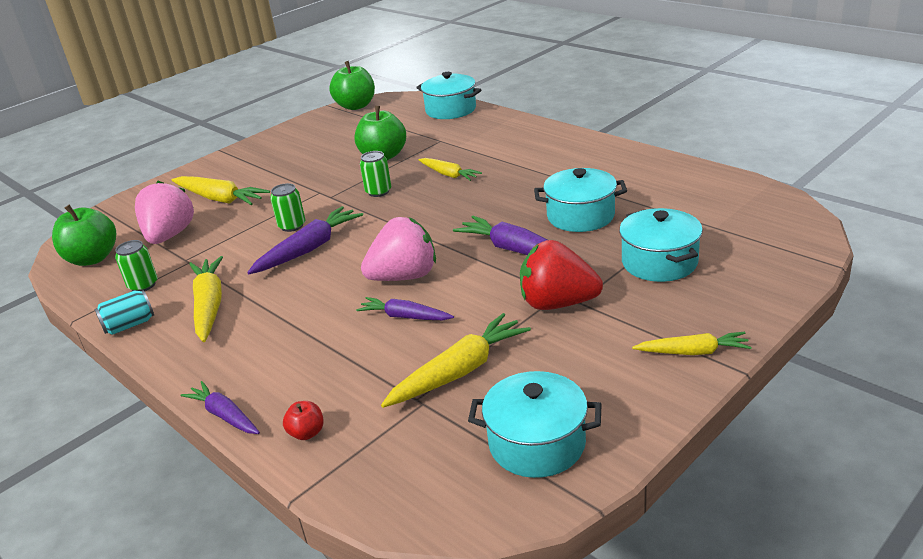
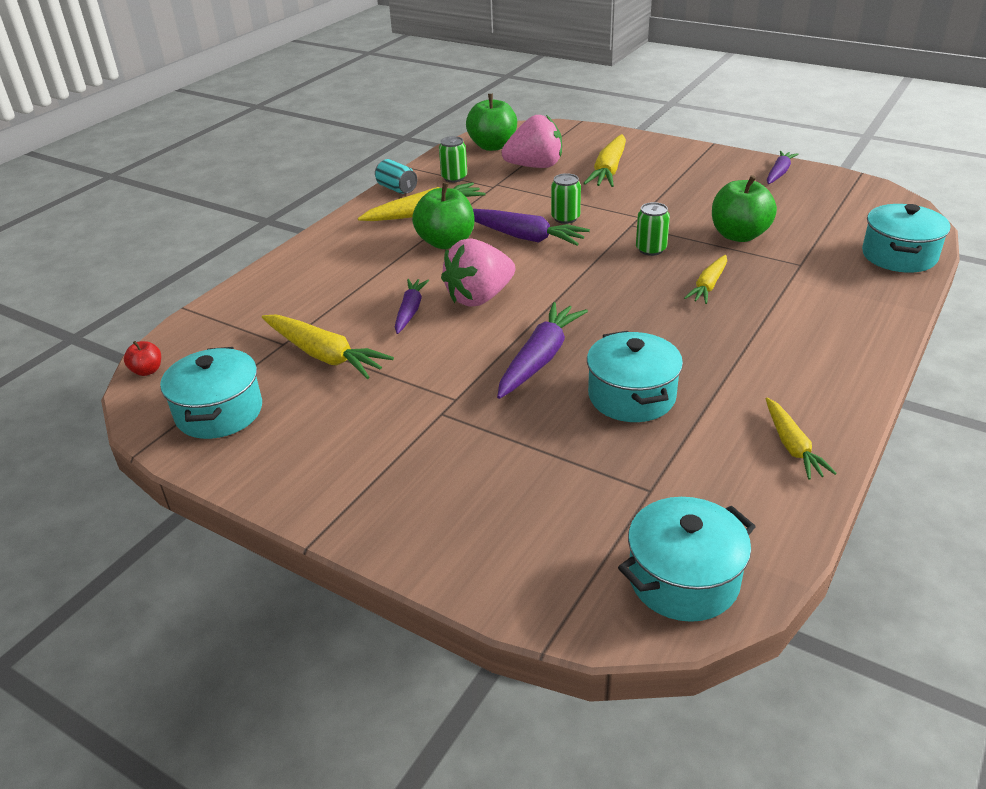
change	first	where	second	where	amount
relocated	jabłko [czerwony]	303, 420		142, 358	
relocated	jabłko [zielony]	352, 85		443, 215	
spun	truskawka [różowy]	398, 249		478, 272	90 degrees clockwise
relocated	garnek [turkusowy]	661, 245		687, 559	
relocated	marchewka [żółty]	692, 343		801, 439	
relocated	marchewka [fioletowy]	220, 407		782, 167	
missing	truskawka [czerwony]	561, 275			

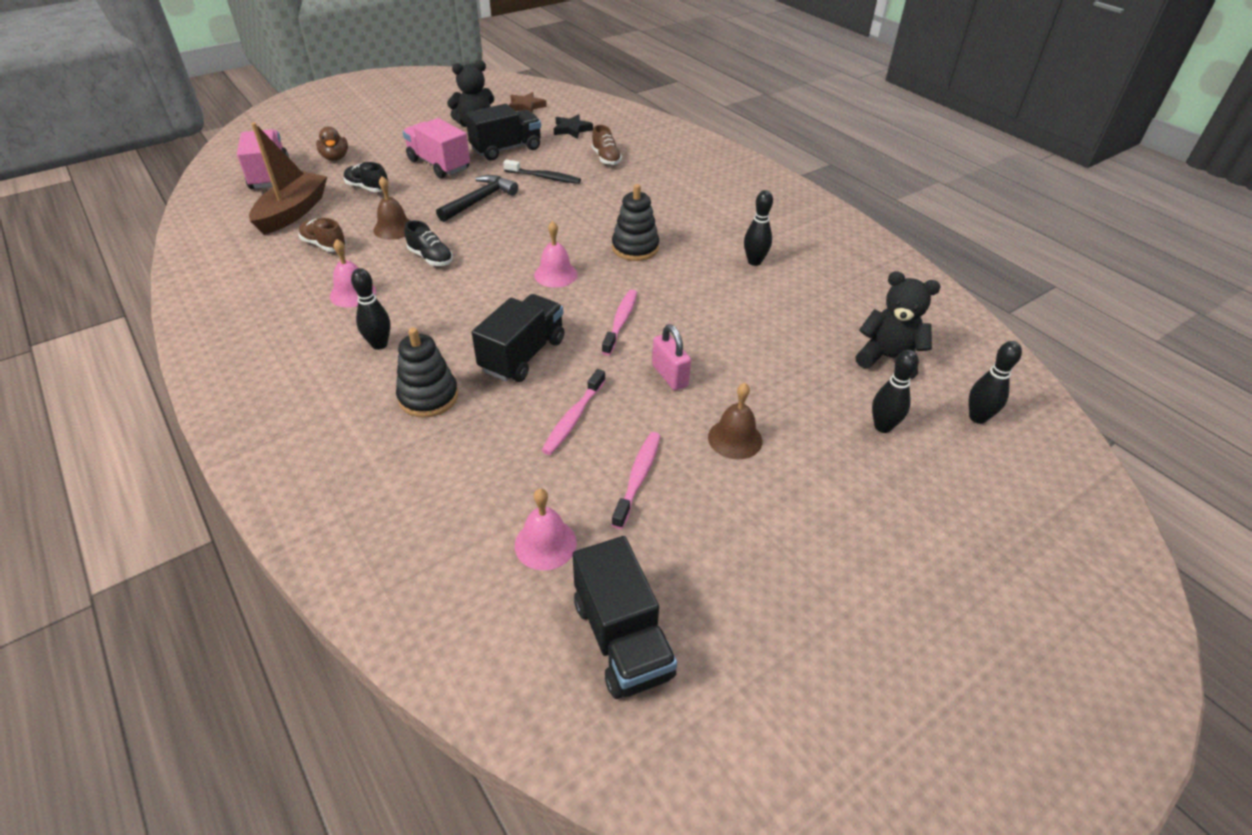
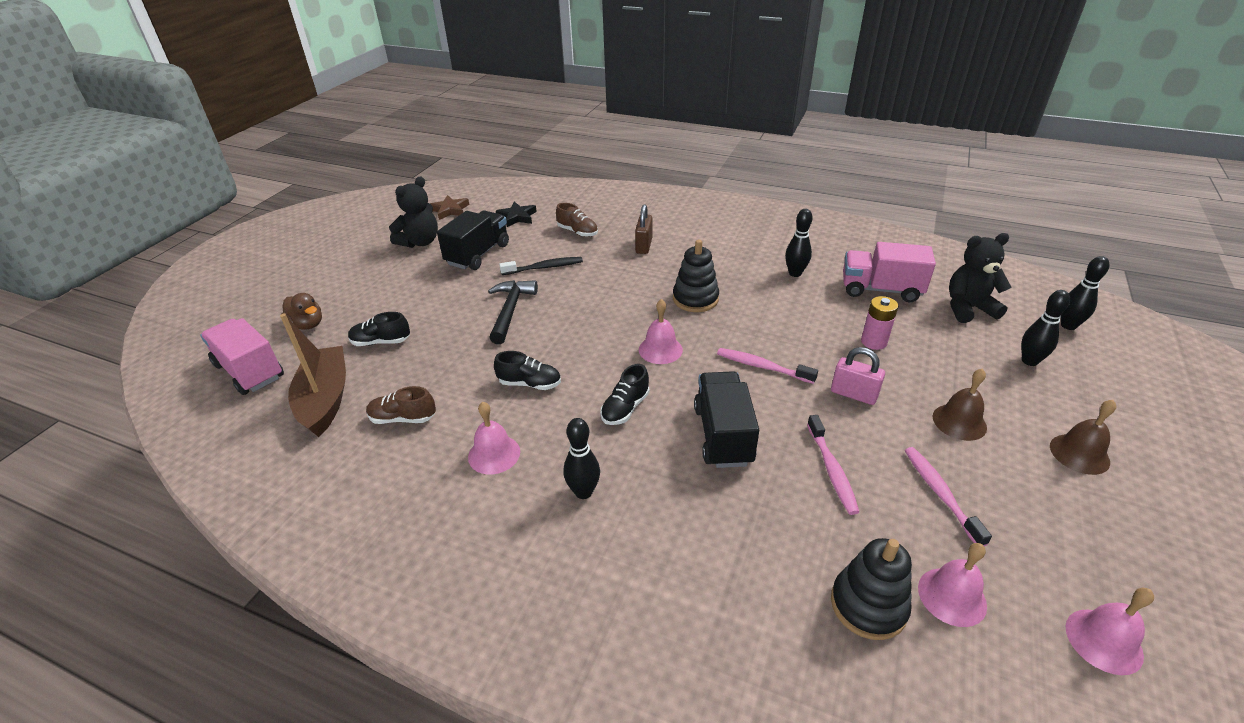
change	first	where	second	where	amount
appeared			but [czarny]	624, 394	
appeared			kłódka [brązowy]	644, 229	
spun	szczoteczka do zębów [różowy]	619, 322		767, 366	45 degrees counterclockwise
relocated	zabawka nakładanka [czarny]	427, 372		871, 589	
relocated	ciężarówka [różowy]	436, 148		889, 272	
appeared			bateria [różowy]	880, 323	
relocated	dzwonek [brązowy]	391, 208		1083, 437	
exchanged	ciężarówka [czarny]	624, 617	dzwonek [różowy]	1109, 631	

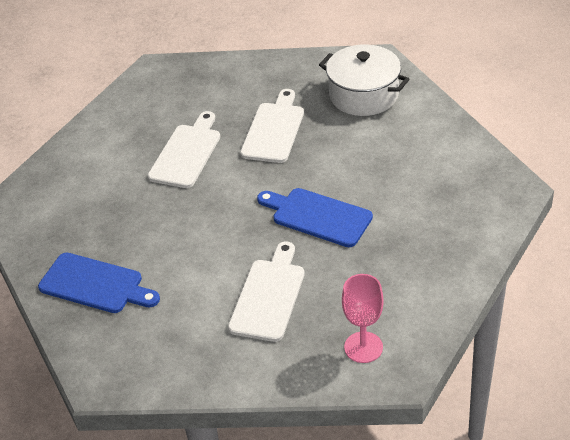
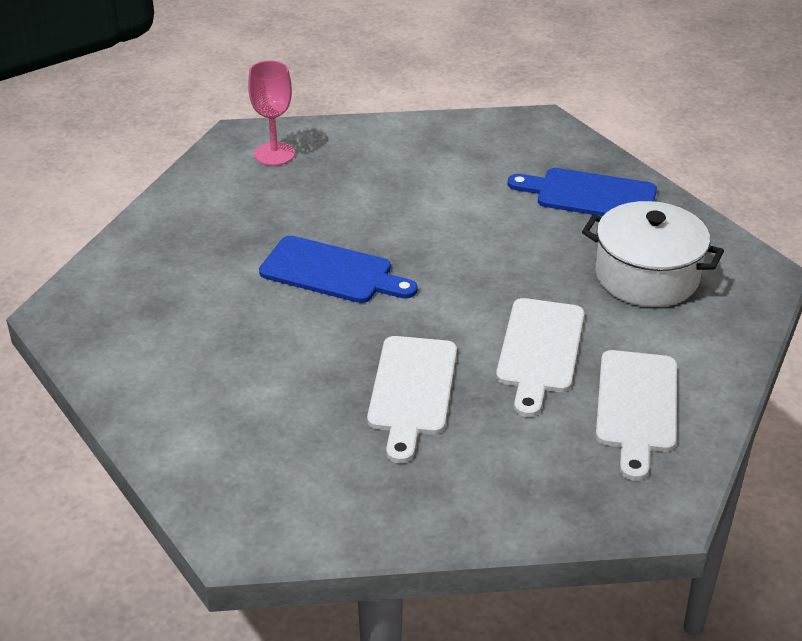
change	first	where	second	where	amount
relocated	garnek [biały]	364, 80		653, 254	
relocated	deska do krojenia [biały]	266, 292		636, 415	

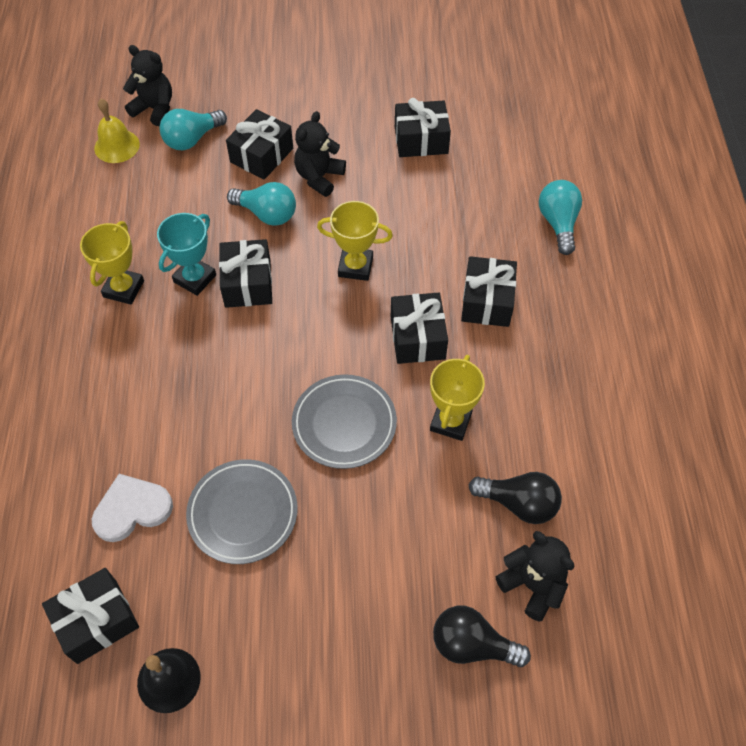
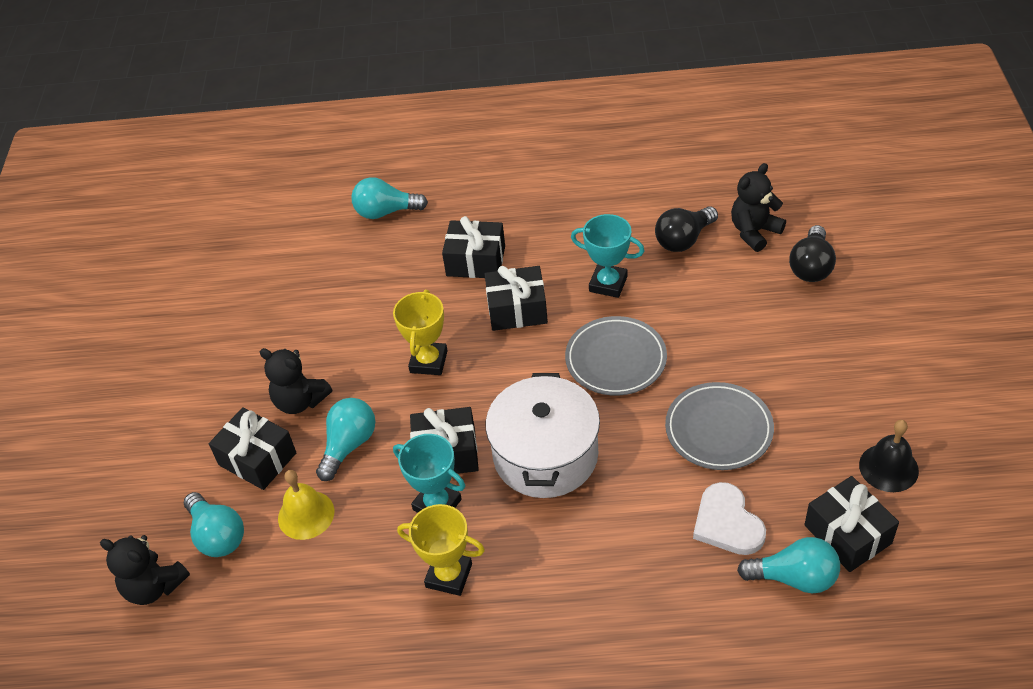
change	first	where	second	where	amount
spun	miś [czarny]	147, 85		145, 570	90 degrees counterclockwise
relocated	dzwonek [żółty]	117, 131		306, 505	
appeared			garnek [biały]	542, 435	
colour	puchar [żółty]	457, 398	puchar [turkusowy]	608, 256	
spun	żarówka [czarny]	515, 498		686, 229	150 degrees counterclockwise
appeared			żarówka [turkusowy]	788, 565	
missing	prezent [czarny]	423, 127			

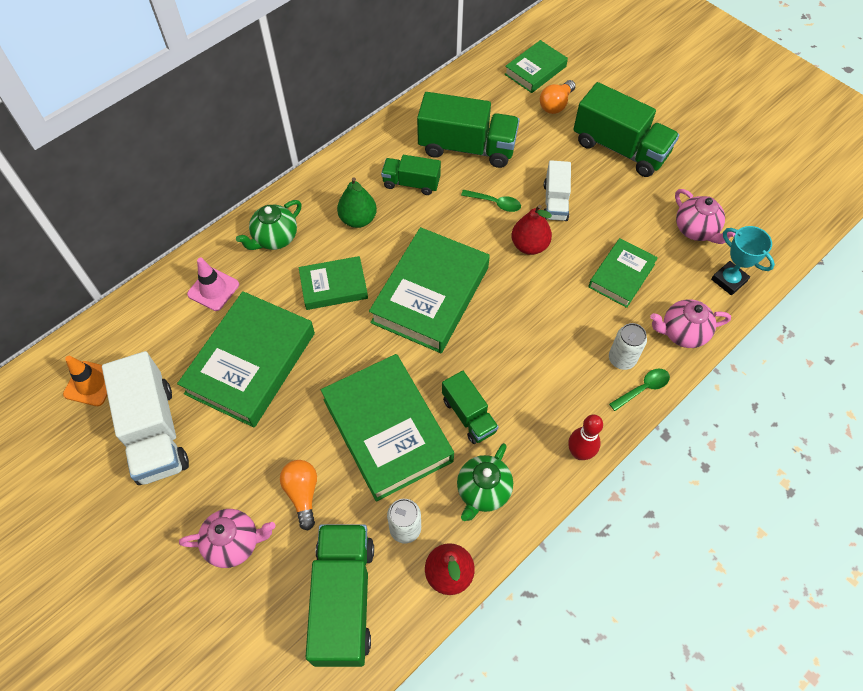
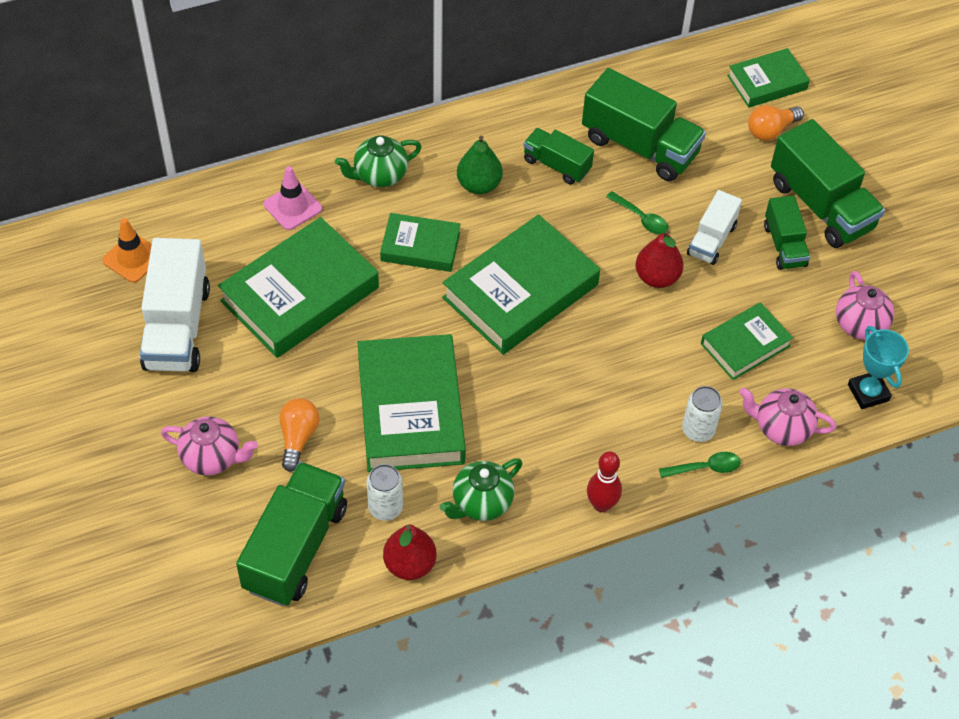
change	first	where	second	where	amount
relocated	ciężarówka [zielony]	470, 407		787, 233	

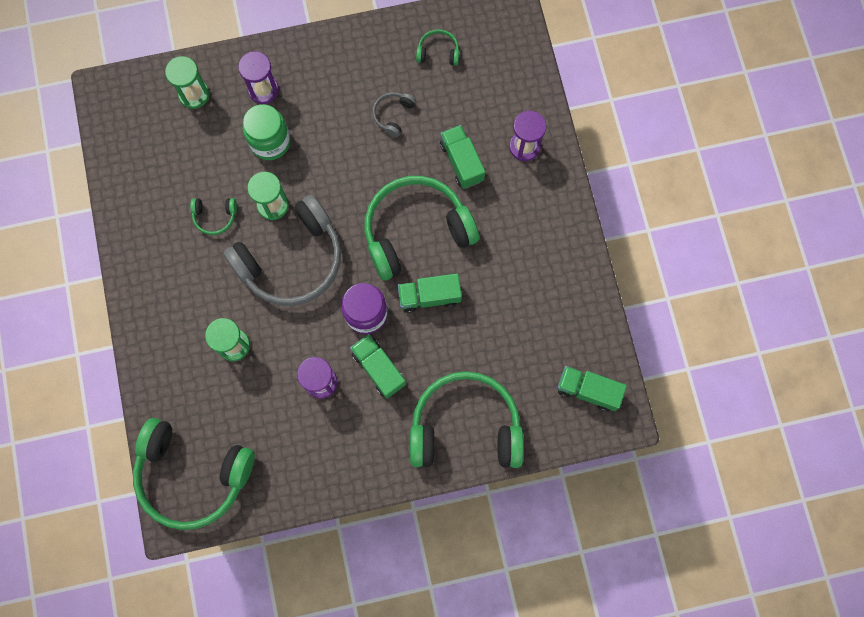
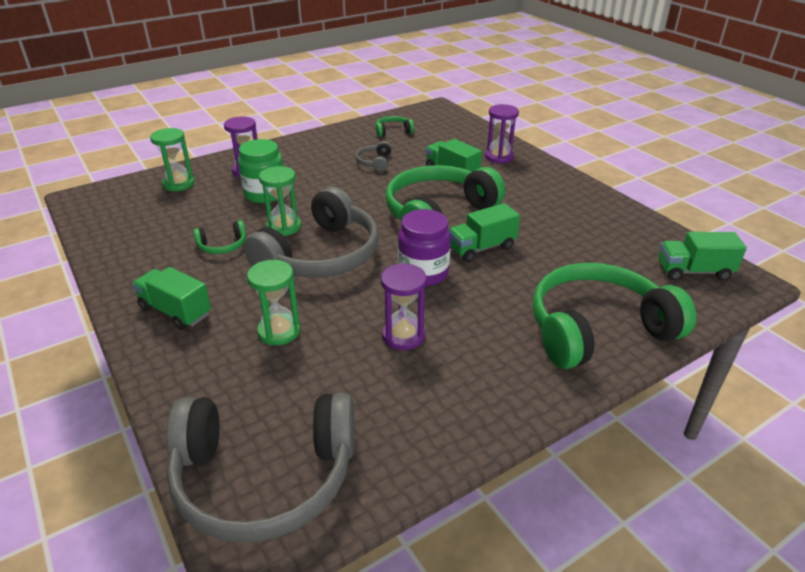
change	first	where	second	where	amount
relocated	ciężarówka [zielony]	378, 366		171, 298	
colour	słuchawki [zielony]	194, 474	słuchawki [szary]	261, 468	

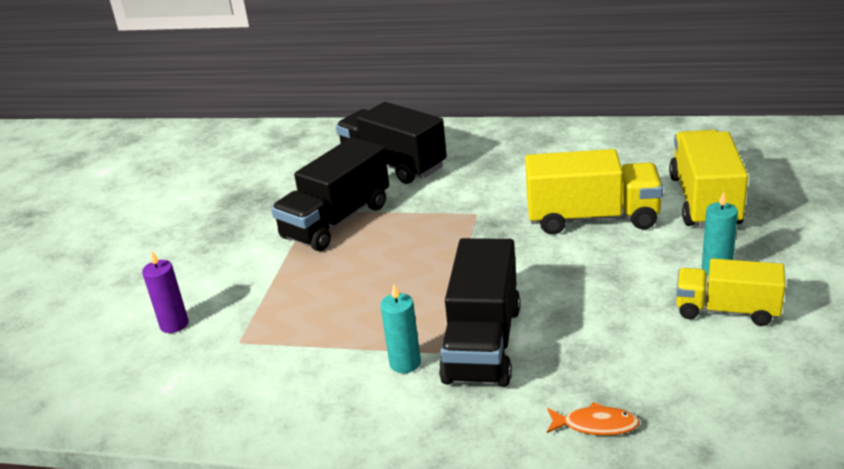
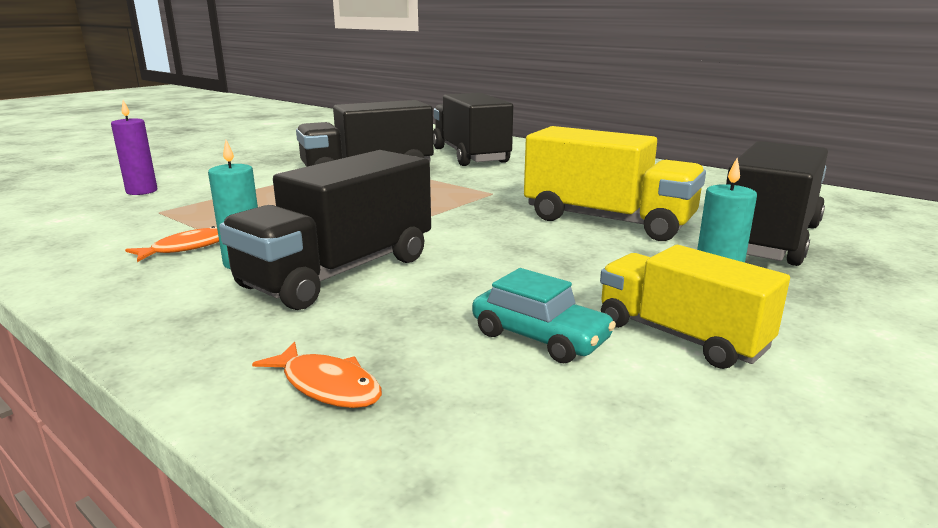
change	first	where	second	where	amount
appeared			ryba [pomarańczowy]	172, 244	
appeared			samochód [turkusowy]	544, 315	
colour	ciężarówka [żółty]	708, 179	ciężarówka [czarny]	777, 203	

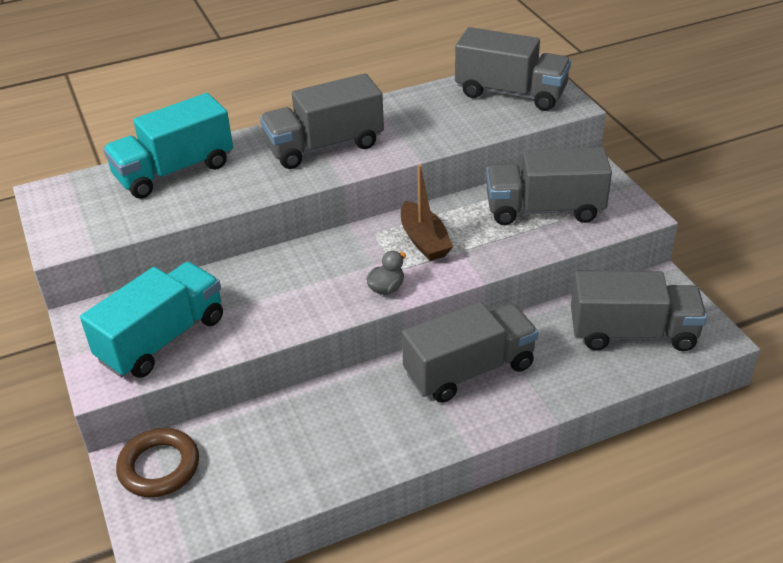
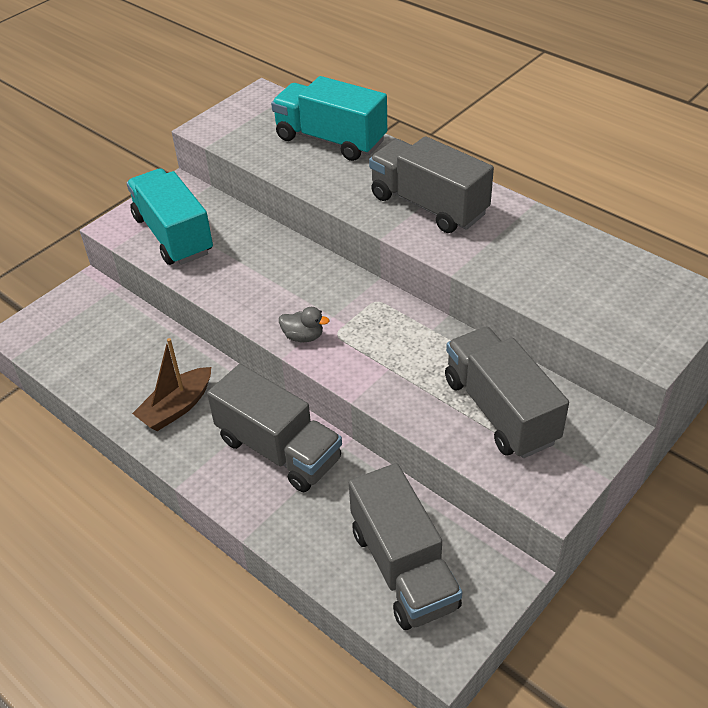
change	first	where	second	where	amount
spun	ciężarówka [turkusowy]	151, 320		170, 216	135 degrees counterclockwise
relocated	łódka [brązowy]	427, 212		171, 384	
missing	pierścień [brązowy]	157, 462			
missing	ciężarówka [szary]	513, 69			

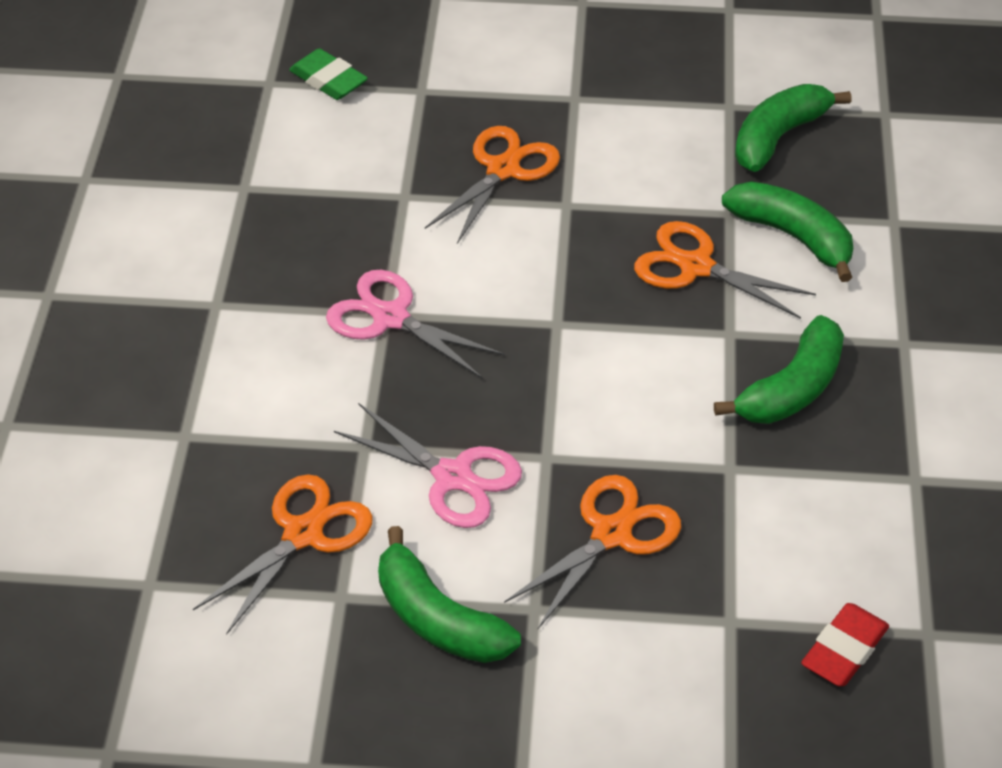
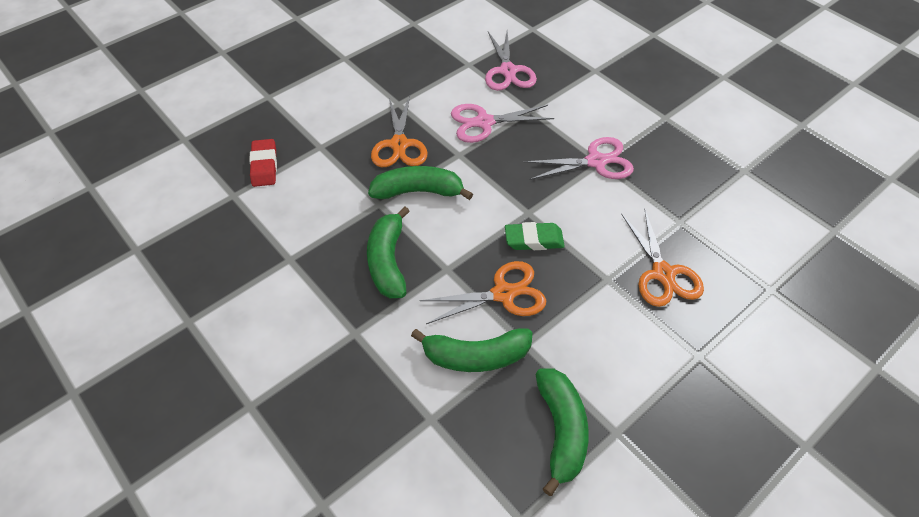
change	first	where	second	where	amount
relocated	banan [zielony]	449, 594		420, 183	
colour	nożyczki [pomarańczowy]	282, 554	nożyczki [różowy]	511, 61	
relocated	gumka do mazania [zielony]	328, 74		535, 236	

